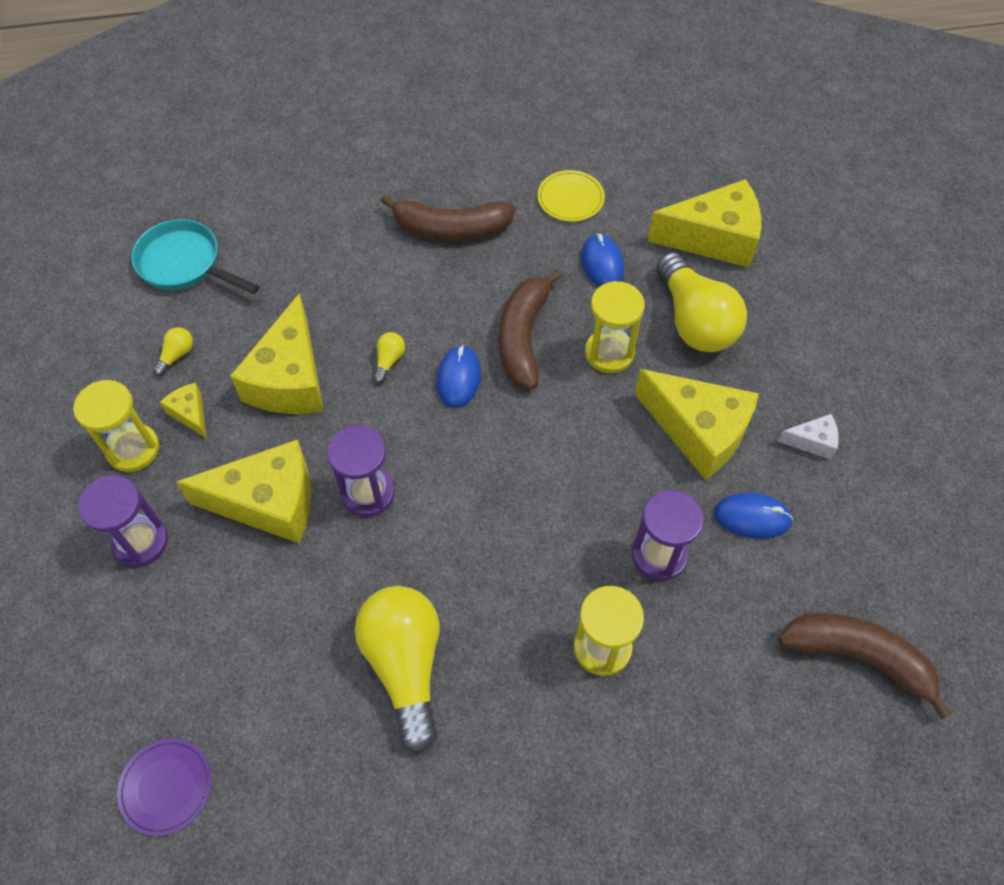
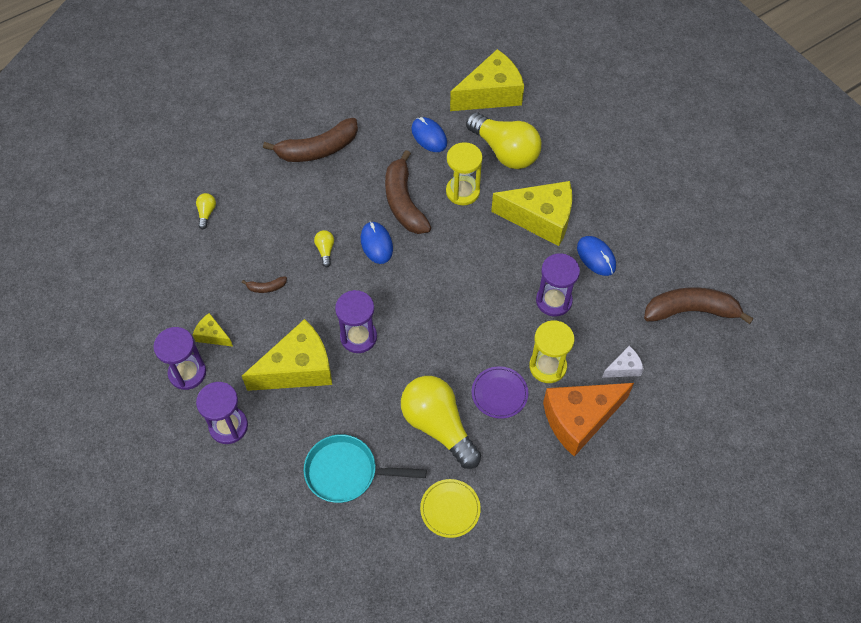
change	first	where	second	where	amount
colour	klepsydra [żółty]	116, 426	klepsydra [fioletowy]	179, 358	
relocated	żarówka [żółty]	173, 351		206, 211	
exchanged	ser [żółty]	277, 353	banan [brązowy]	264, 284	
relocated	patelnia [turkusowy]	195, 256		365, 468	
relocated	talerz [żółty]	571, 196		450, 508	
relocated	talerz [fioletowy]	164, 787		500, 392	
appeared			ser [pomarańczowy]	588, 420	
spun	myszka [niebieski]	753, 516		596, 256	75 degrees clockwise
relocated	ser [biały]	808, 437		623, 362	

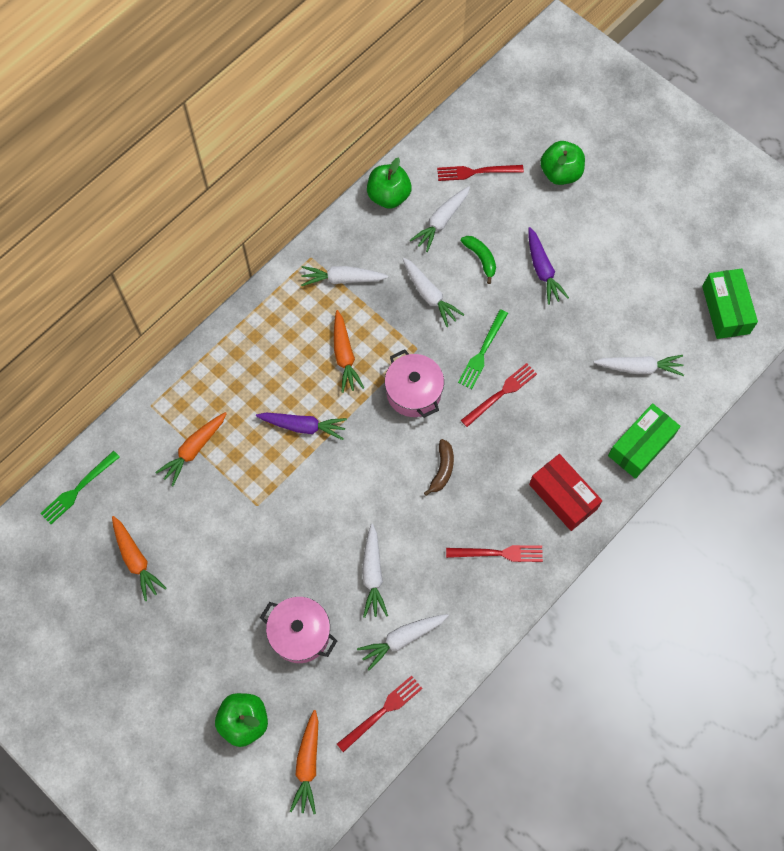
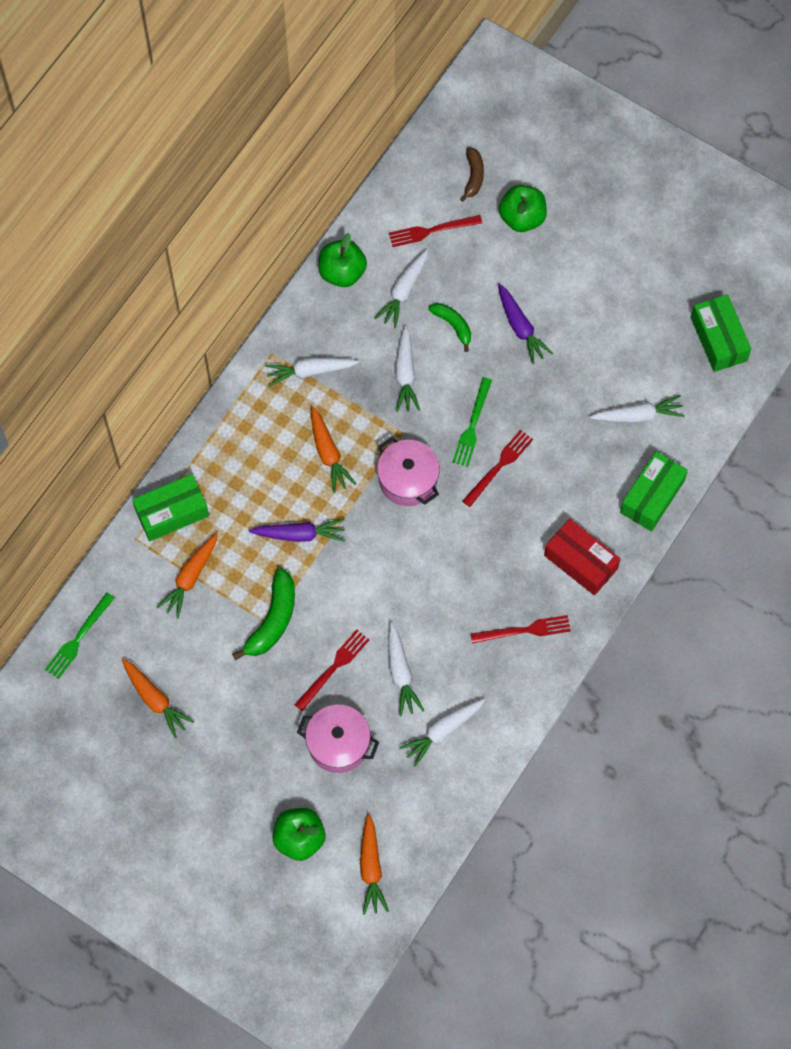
change	first	where	second	where	amount
appeared			pudełko [zielony]	170, 507	
appeared			banan [zielony]	263, 614	
relocated	widelec [czerwony]	380, 713		332, 670	
spun	marchewka [biały]	433, 292		407, 368	45 degrees clockwise
relocated	banan [brązowy]	439, 467		472, 174	

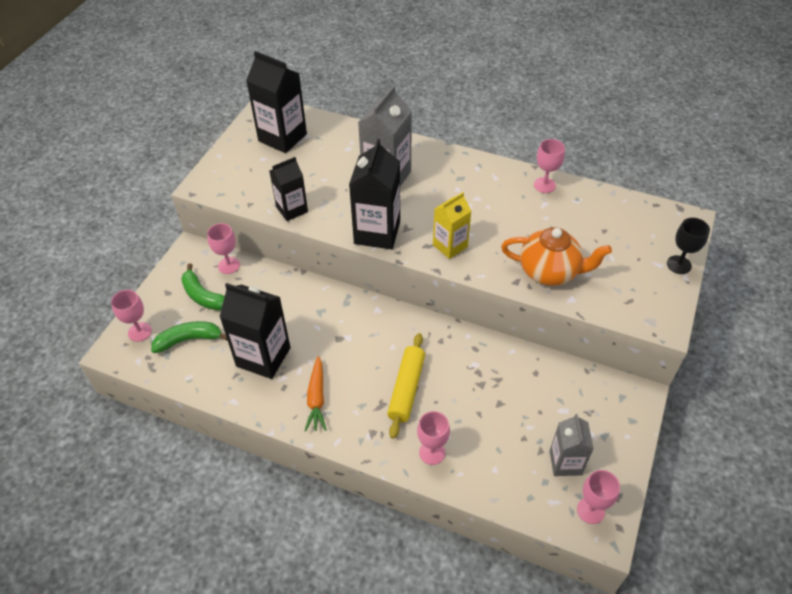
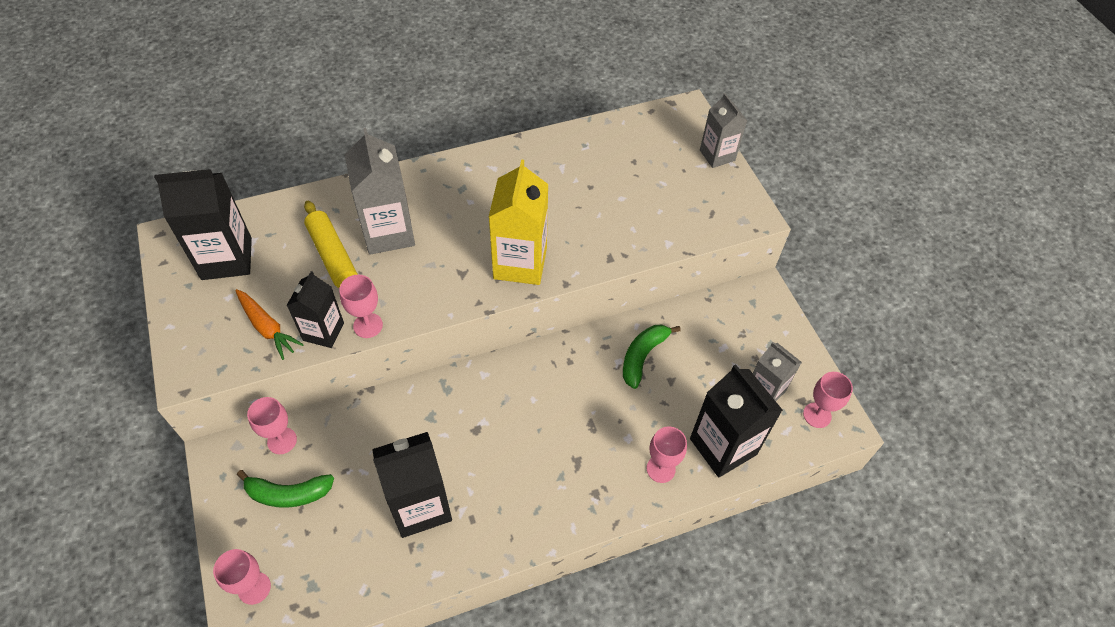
change	first	where	second	where	amount
relocated	marchewka [pomarańczowy]	316, 393		269, 324	
relocated	wałek do ciasta [żółty]	406, 386		331, 244	
relocated	kielich [różowy]	549, 166		361, 306	
size	karton mleka [żółty]	452, 225		518, 222	x1.60
relocated	banan [zielony]	189, 337		652, 357	
relocated	karton mleka [czarny]	374, 194		736, 420	
exchanged	kielich [czarny]	688, 246	karton mleka [szary]	723, 130	
missing	imbryk [pomarańczowy]	556, 256			

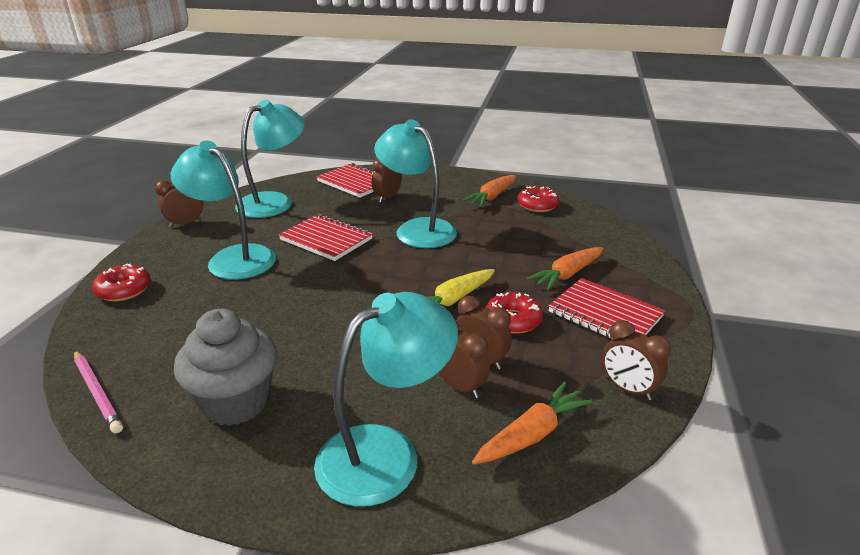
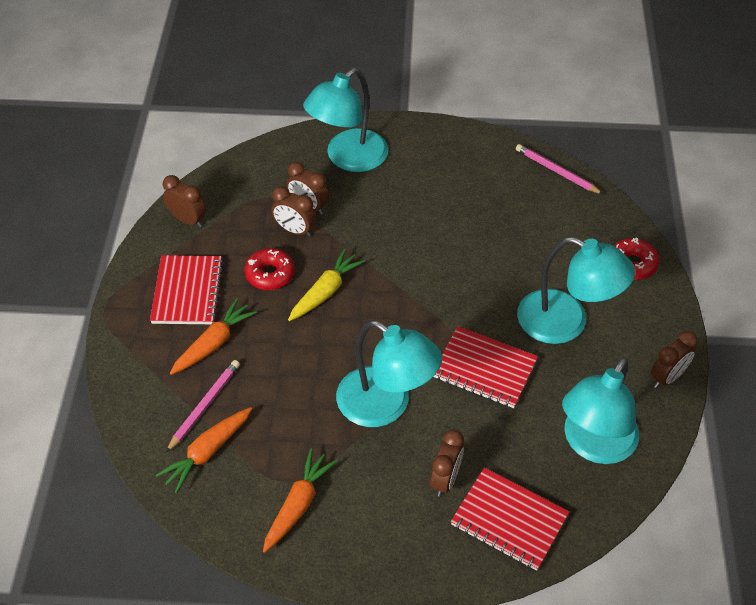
change	first	where	second	where	amount
spun	zeszyt [czerwony]	606, 308		186, 289	60 degrees clockwise
relocated	marchewka [pomarańczowy]	532, 423		204, 450	
appeared			ołówek [różowy]	203, 406	
missing	muffinka [szary]	225, 367			
missing	donut [czerwony]	538, 199			

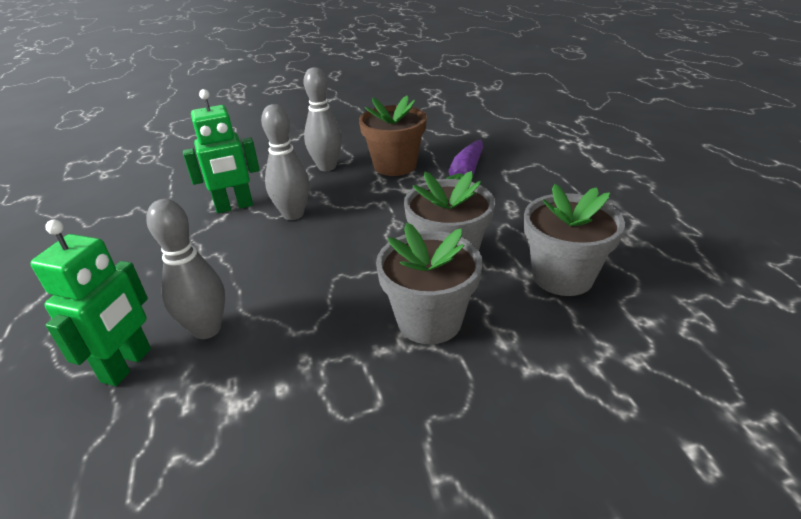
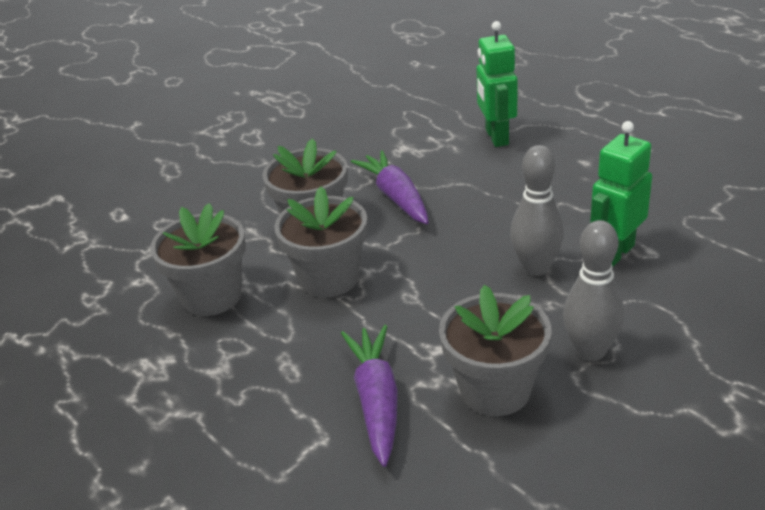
change	first	where	second	where	amount
appeared			marchewka [fioletowy]	390, 187	
colour	doniczka [brązowy]	393, 136	doniczka [szary]	495, 350	
missing	kręgiel [szary]	185, 269			

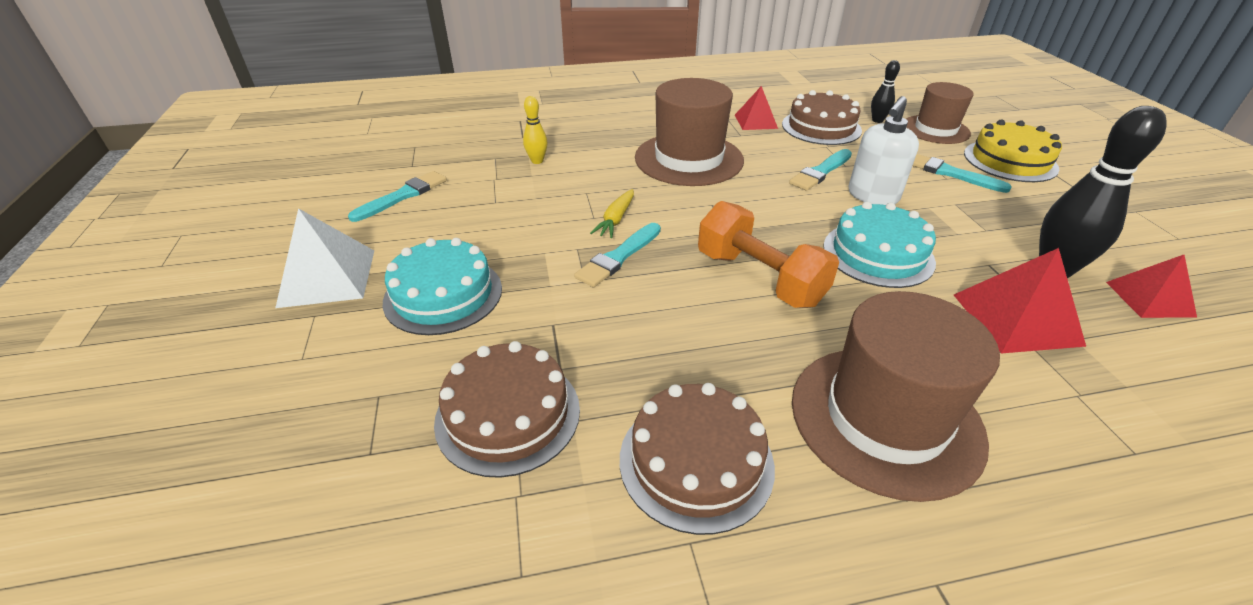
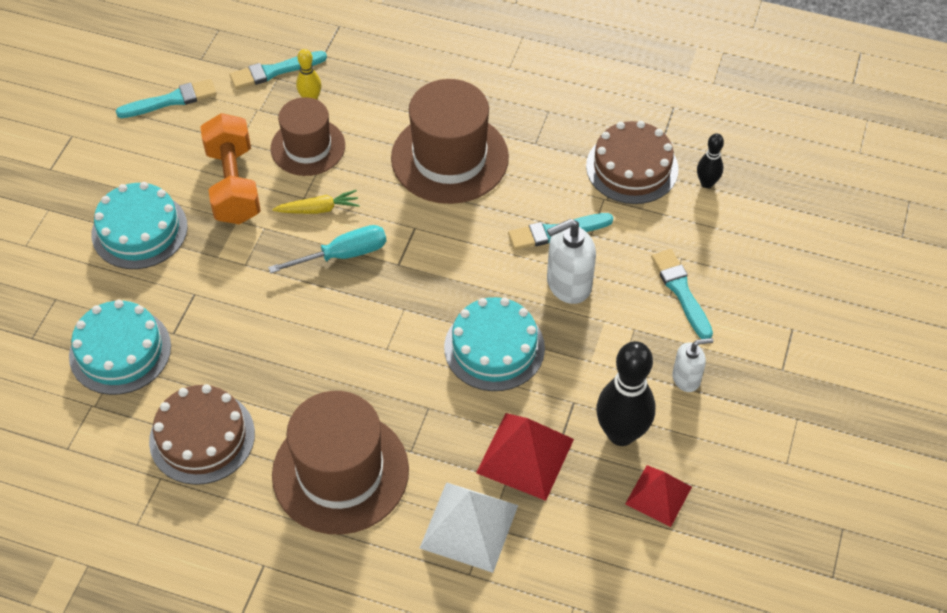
change	first	where	second	where	amount
colour	tort [brązowy]	507, 409	tort [turkusowy]	120, 347	
relocated	hantel [pomarańczowy]	768, 254		230, 168	
relocated	pędzel [turkusowy]	617, 255		278, 70	
appeared			śrubokręt [turkusowy]	327, 249	
relocated	kapelusz [brązowy]	940, 113		308, 136	
spun	marchewka [żółty]	612, 213		316, 202	150 degrees counterclockwise
relocated	piramida [biały]	324, 258		469, 527	
appeared			dozownik mydła [biały]	692, 365	
missing	piramida [czerwony]	756, 108			
missing	tort [żółty]	1013, 151			

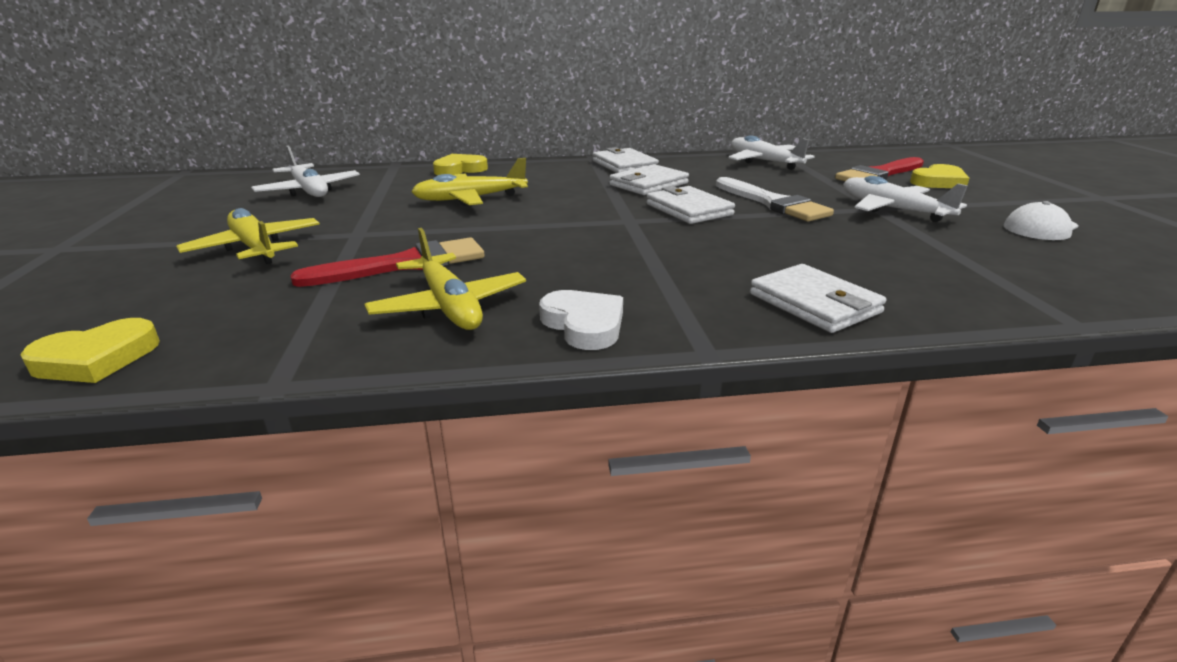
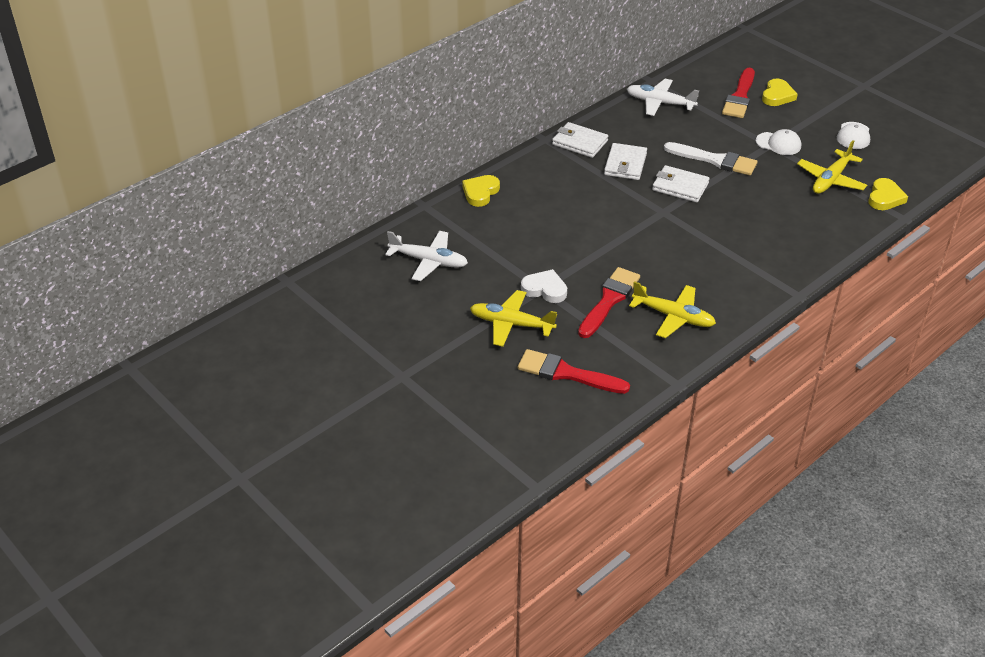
change	first	where	second	where	amount
appeared			pędzel [czerwony]	574, 371	
relocated	serce [biały]	581, 320		544, 286	
exchanged	samolot [biały]	905, 199	czapka [biały]	778, 142	
relocated	samolot [żółty]	469, 182		832, 167	
relocated	serce [żółty]	90, 350		888, 194	
missing	portfel [biały]	818, 298			

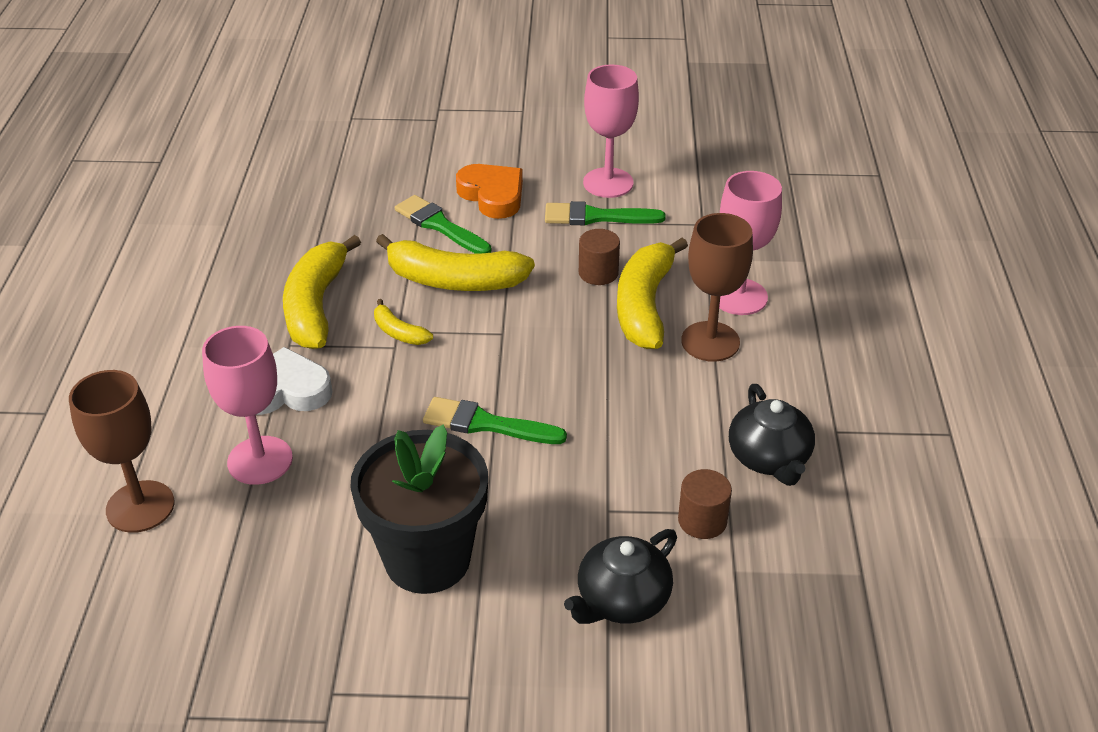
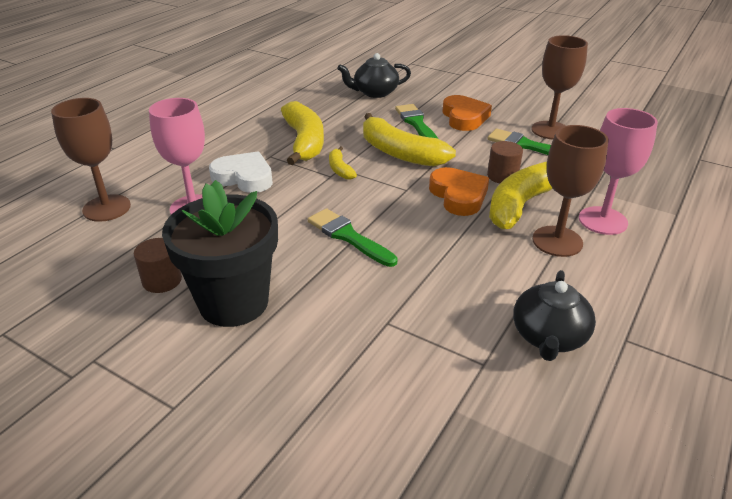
change	first	where	second	where	amount
relocated	walec [brązowy]	705, 504		158, 265	
spun	banan [żółty]	322, 292		302, 133	135 degrees clockwise
relocated	imbryk [czarny]	620, 576		374, 75	
appeared			serce [pomarańczowy]	459, 191	
colour	kielich [różowy]	611, 131	kielich [brązowy]	559, 87	

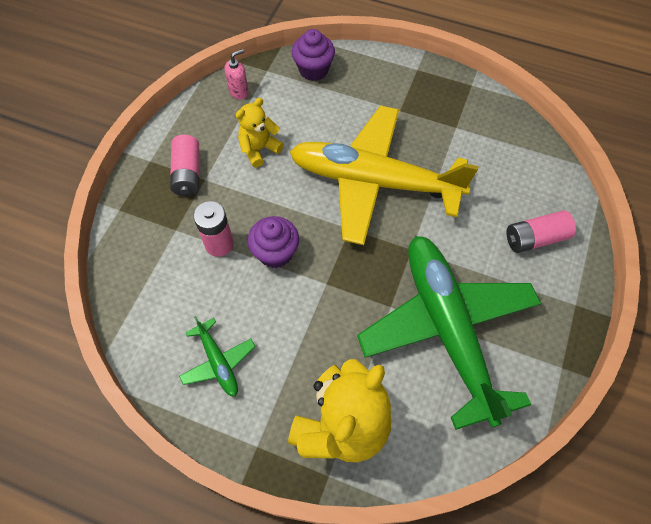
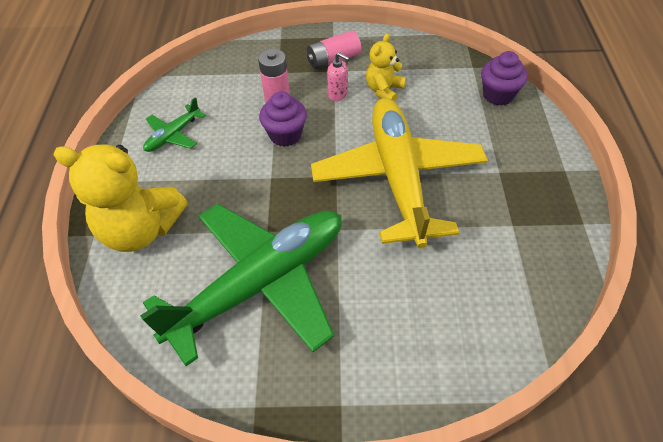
change	first	where	second	where	amount
relocated	dozownik mydła [różowy]	237, 74		338, 76	
spun	miś [żółty]	260, 132		386, 67	90 degrees counterclockwise
missing	bateria [różowy]	541, 231			

